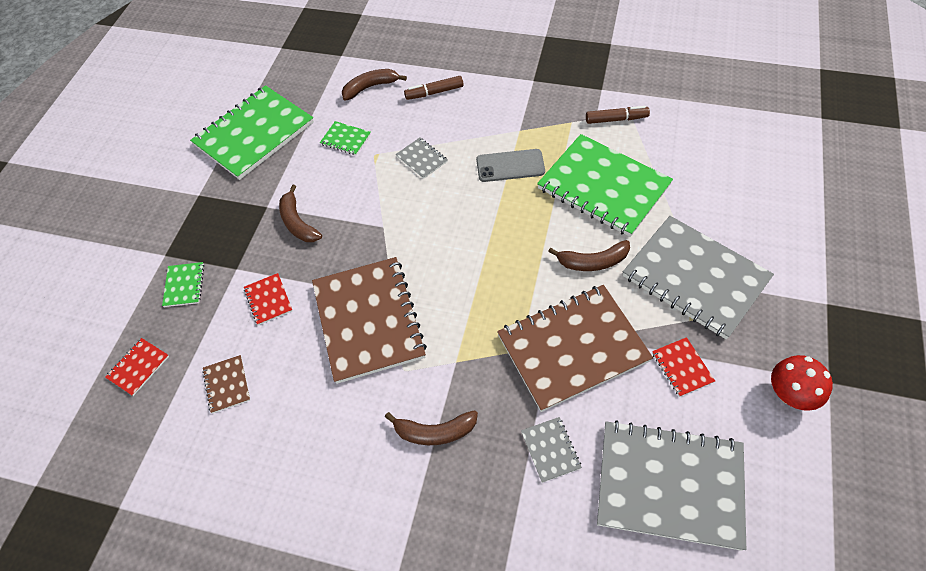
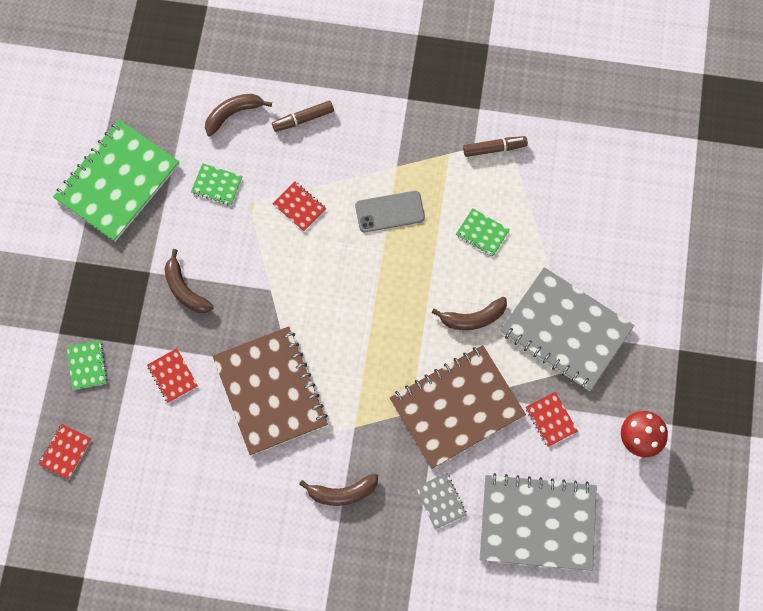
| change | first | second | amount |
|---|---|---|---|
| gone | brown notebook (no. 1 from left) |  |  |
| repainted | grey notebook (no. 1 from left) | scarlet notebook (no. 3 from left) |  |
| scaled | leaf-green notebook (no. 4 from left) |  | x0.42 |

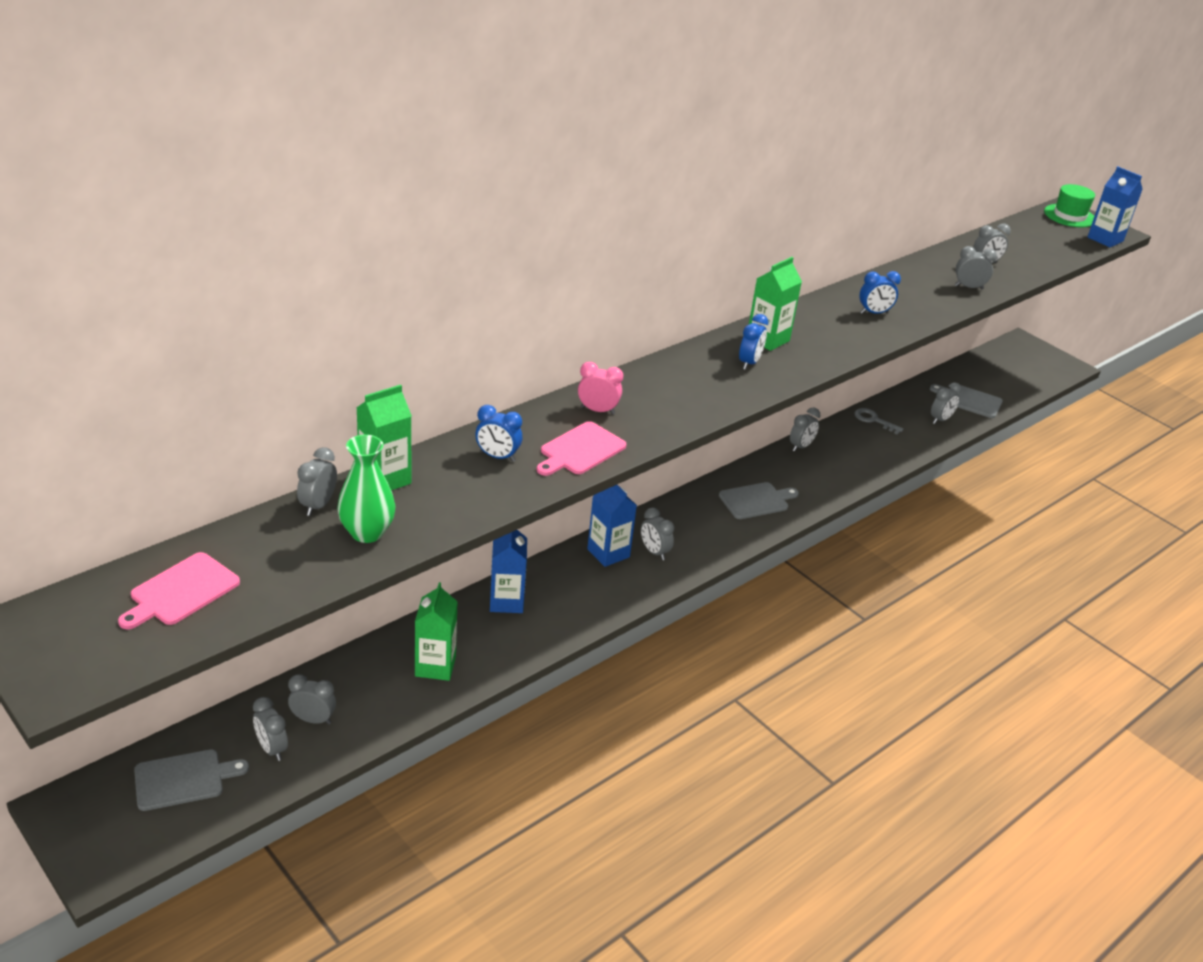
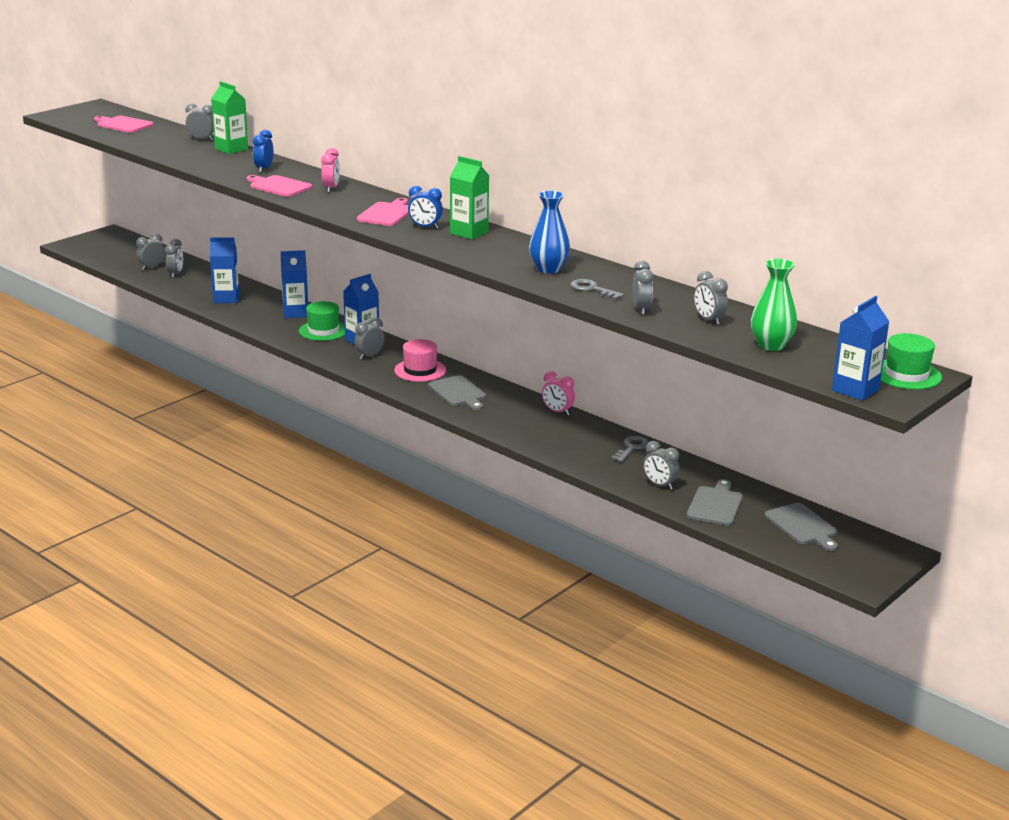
| change | first | second | amount |
|---|---|---|---|
| new |  | leaf-green tall hat (no. 1 from left) |  |
| new |  | pink cutting board (no. 3 from left) |  |
| new |  | pink tall hat |  |
| new |  | grey door key (no. 1 from left) |  |
| shifted | grey cutting board (no. 1 from left in the first image) | grey cutting board (no. 3 from left) |  |
| shifted | leaf-green tall vase |  |  |
| swapped | royal blue alarm clock (no. 3 from left) | royal blue tall vase |  |
| repainted | leaf-green milk carton (no. 2 from left) | royal blue milk carton (no. 1 from left) |  |
| repainted | grey alarm clock (no. 5 from left) | pink alarm clock (no. 2 from left) |  |

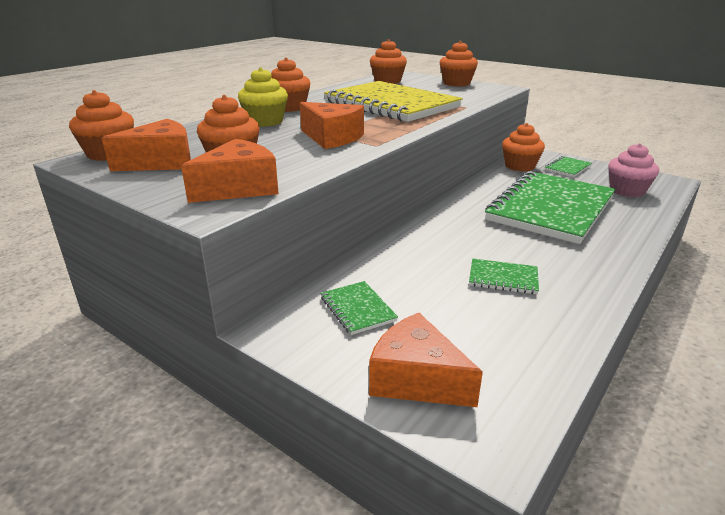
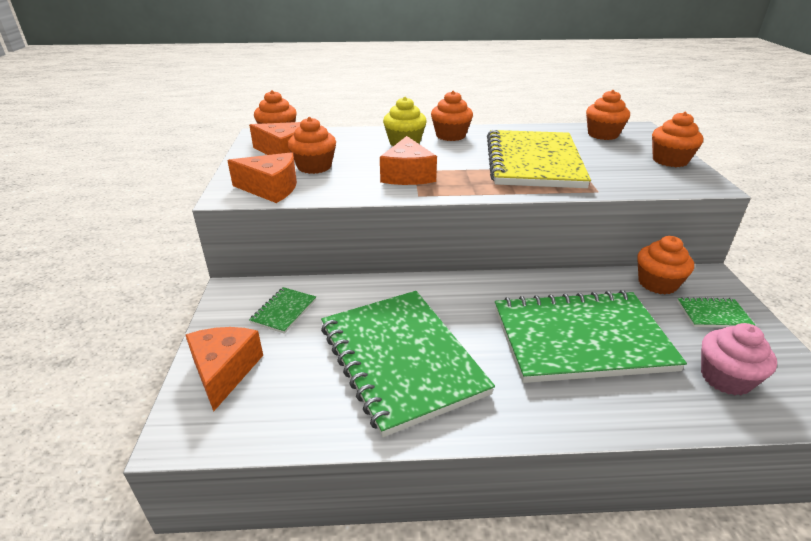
| change | first | second | amount |
|---|---|---|---|
| scaled | leaf-green notebook (no. 2 from left) |  | x2.49 |

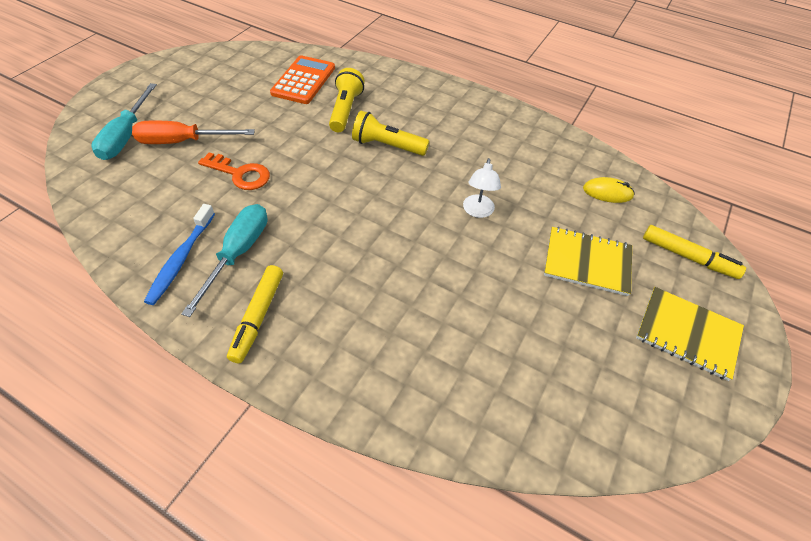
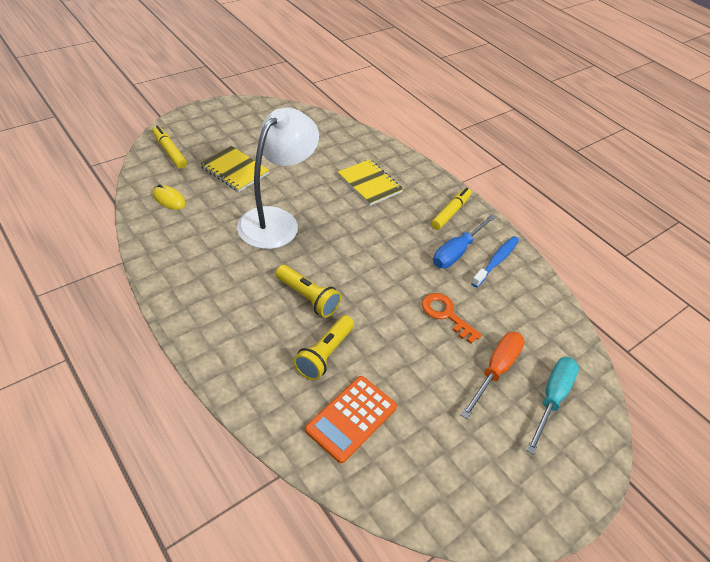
| change | first | second | amount |
|---|---|---|---|
| shifted | bright yellow notebook (no. 2 from left) |  |  |
| repainted | teal flat screwdriver (no. 2 from left) | royal blue flat screwdriver |  |
| rotated | orange-coloured flat screwdriver |  | 75 degrees counterclockwise |
| scaled | pure white reading lamp |  | x2.39 |

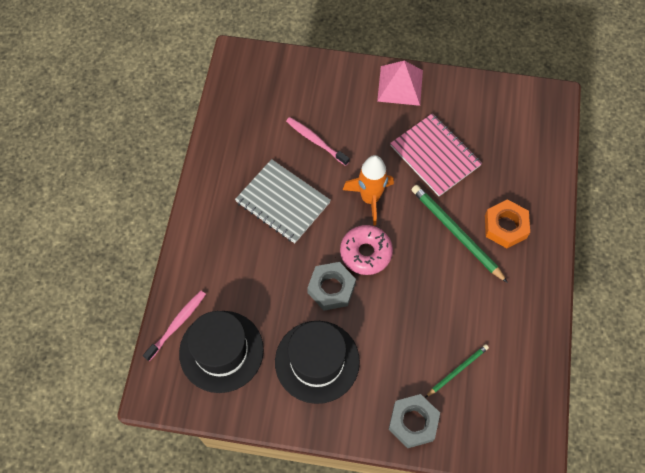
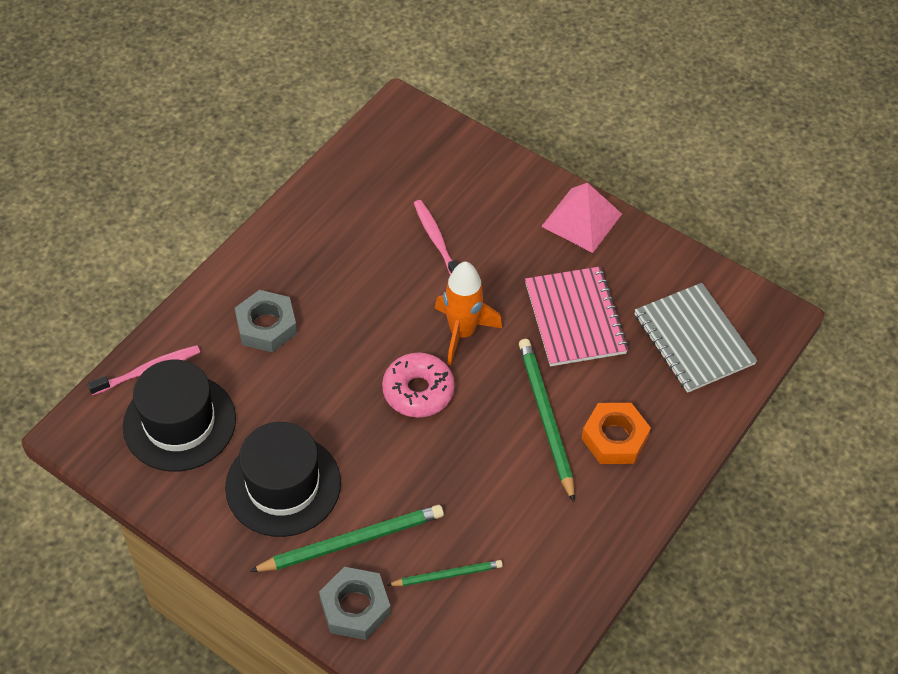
| change | first | second | amount |
|---|---|---|---|
| new |  | leaf-green wooden pencil (no. 1 from left) |  |
| shifted | grey notebook |  |  |
| shifted | grey nut (no. 1 from left) |  |  |

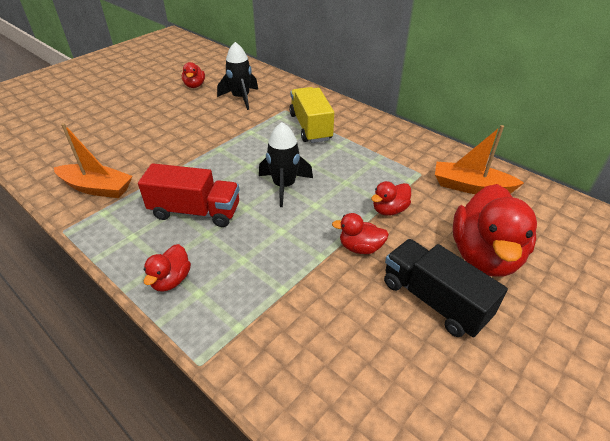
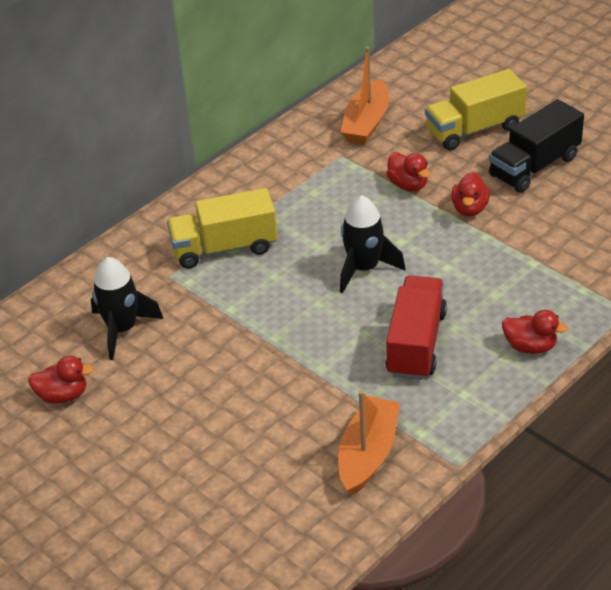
| change | first | second | amount |
|---|---|---|---|
| swapped | scarlet duck (no. 5 from left) | bright yellow lorry (no. 2 from left) |  |

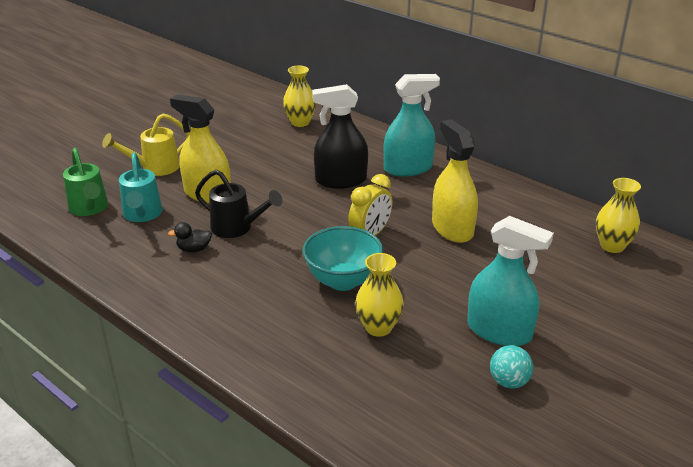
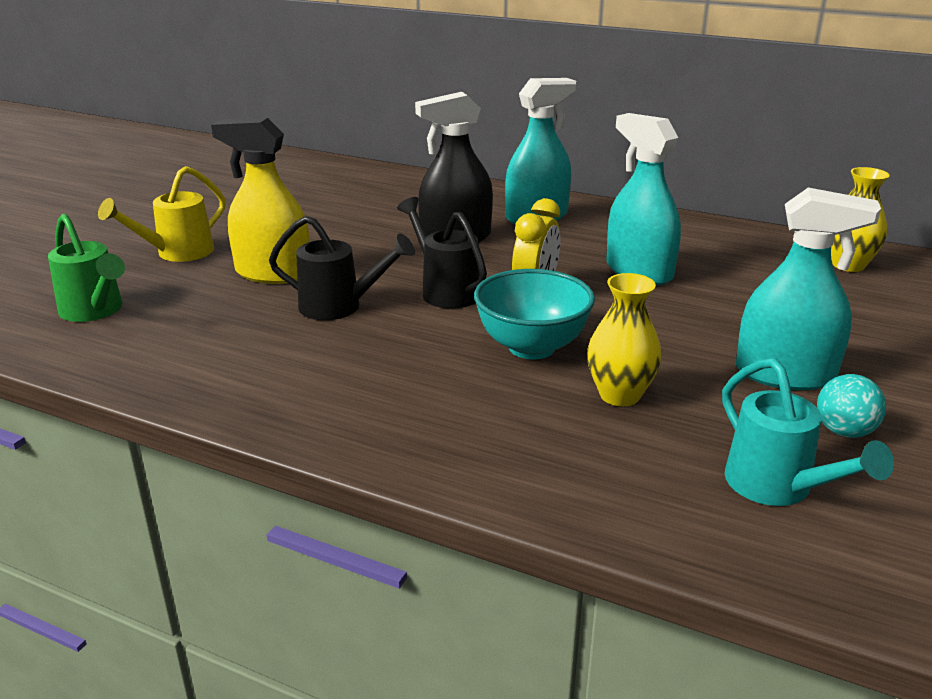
| change | first | second | amount |
|---|---|---|---|
| gone | jet-black duck |  |  |
| gone | bright yellow tall vase (no. 1 from left) |  |  |
| new |  | jet-black sprinkling can (no. 2 from left) |  |
| shifted | teal sprinkling can |  |  |
| repainted | bright yellow spray cleaner (no. 2 from left) | teal spray cleaner (no. 2 from left) |  |

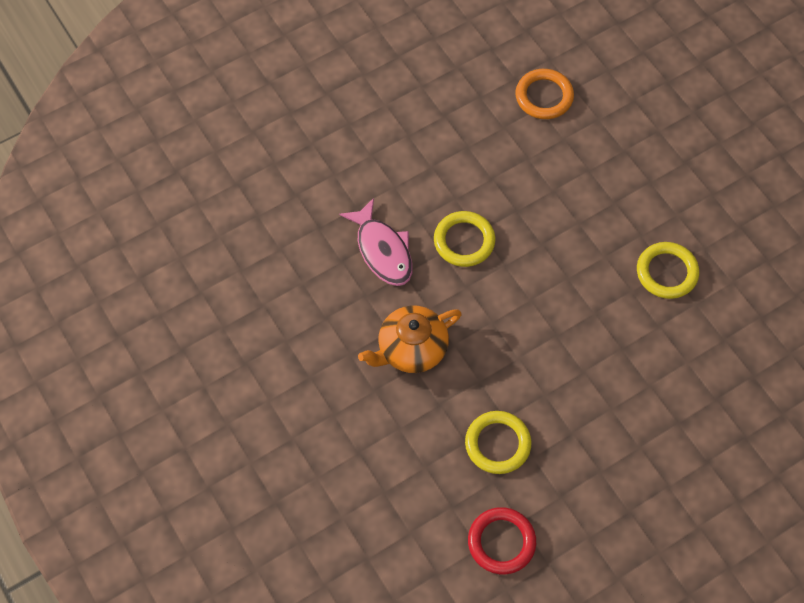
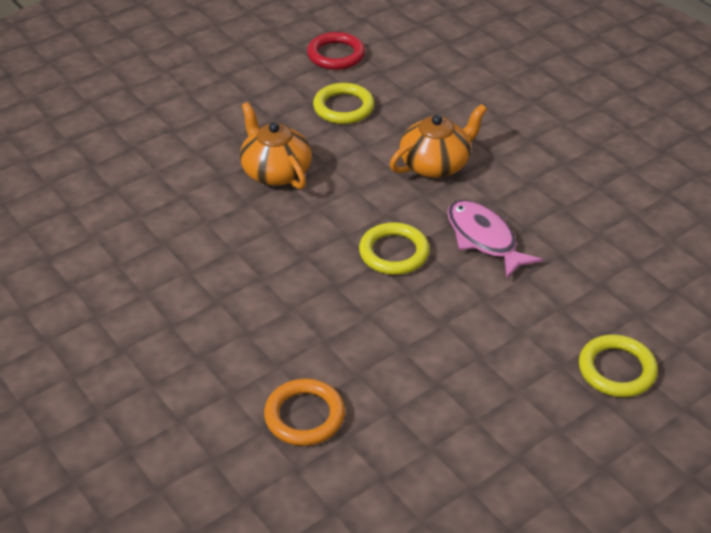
| change | first | second | amount |
|---|---|---|---|
| new |  | orange-coloured china teapot (no. 1 from left) |  |
| shifted | bright yellow ring (no. 3 from left) |  |  |

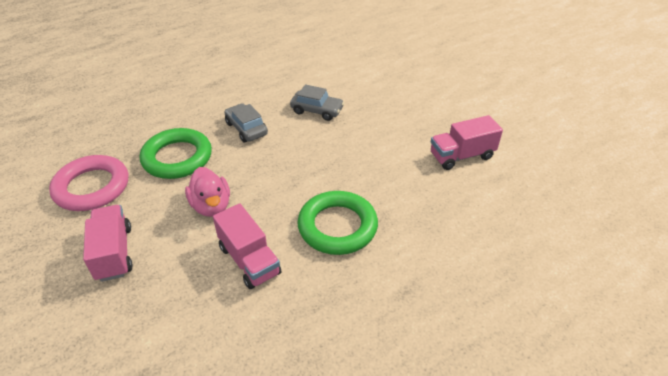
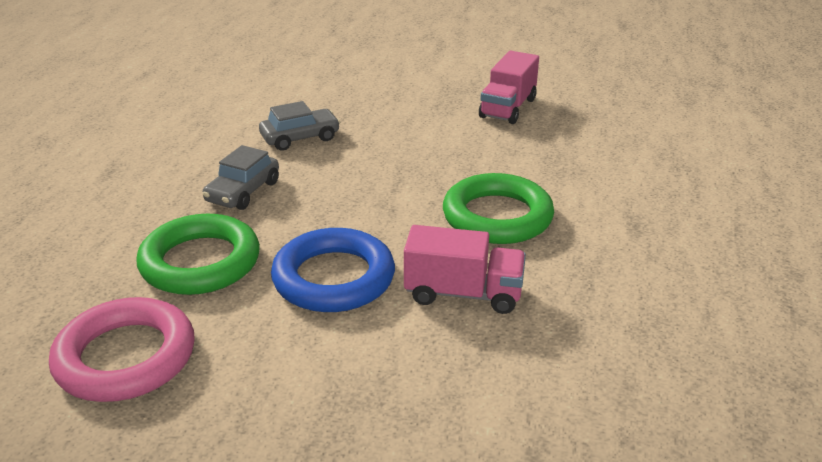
| change | first | second | amount |
|---|---|---|---|
| gone | pink lorry (no. 1 from left) |  |  |
| swapped | pink duck | royal blue ring |  |
| rotated | grey automobile (no. 1 from left) |  | 75 degrees counterclockwise |

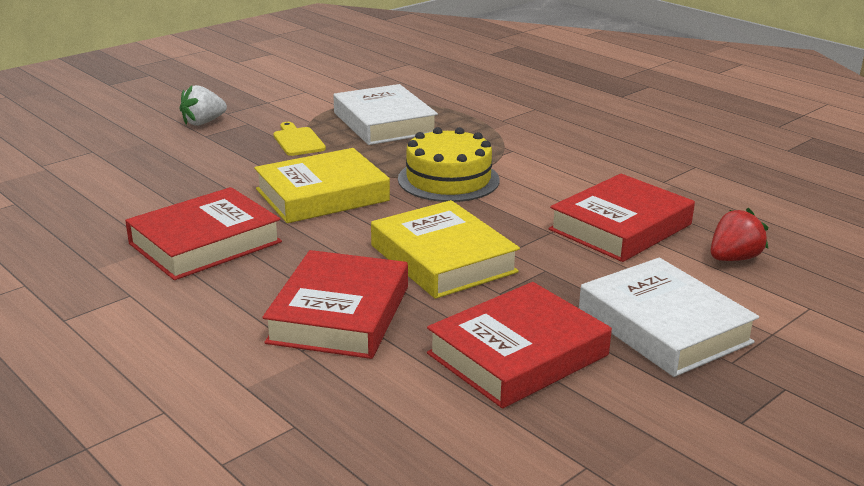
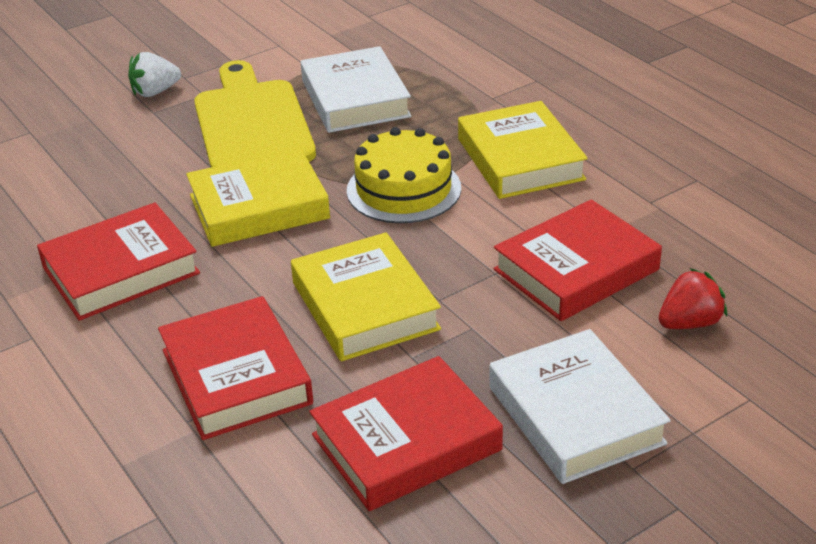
| change | first | second | amount |
|---|---|---|---|
| new |  | bright yellow book (no. 3 from left) |  |
| rotated | scarlet book (no. 2 from left) |  | 45 degrees counterclockwise |
| scaled | bright yellow cutting board |  | x2.27 |

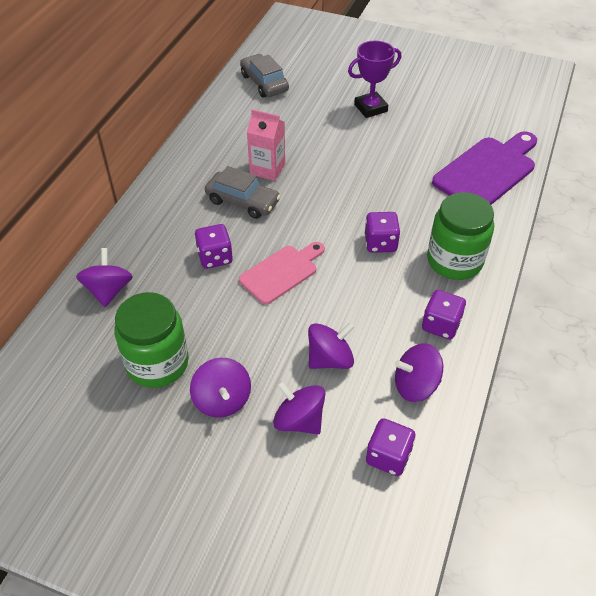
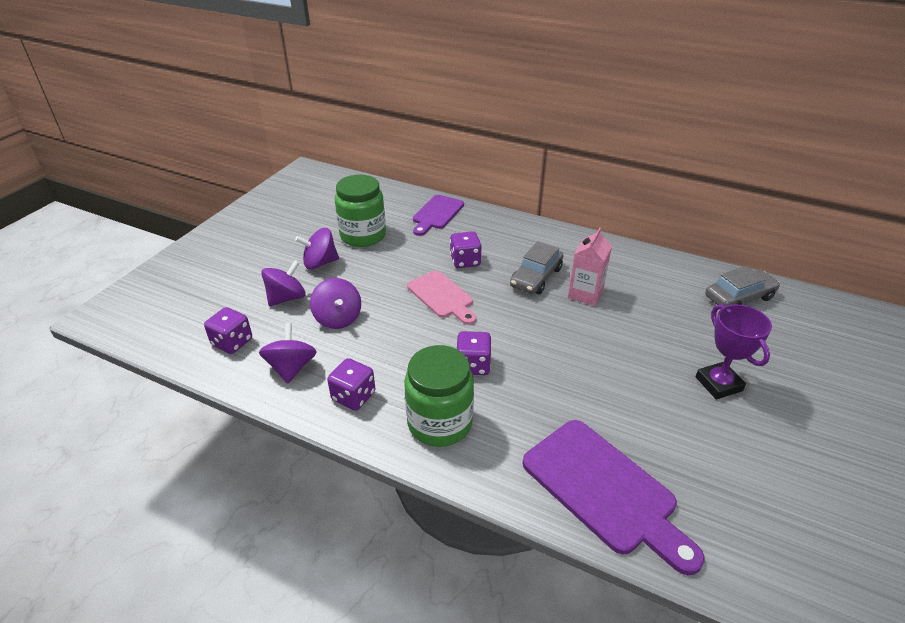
| change | first | second | amount |
|---|---|---|---|
| swapped | royal purple spinning top (no. 1 from left) | royal purple cutting board (no. 1 from left) |  |

